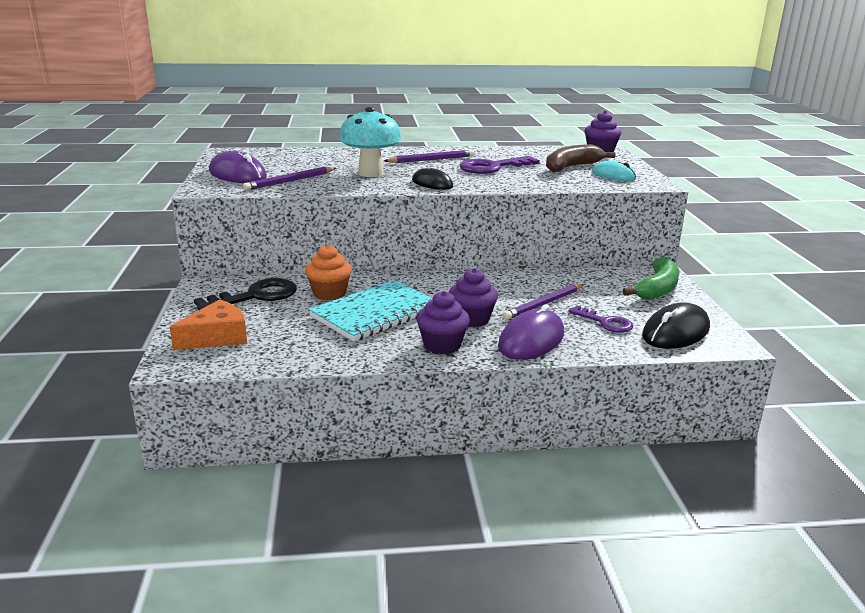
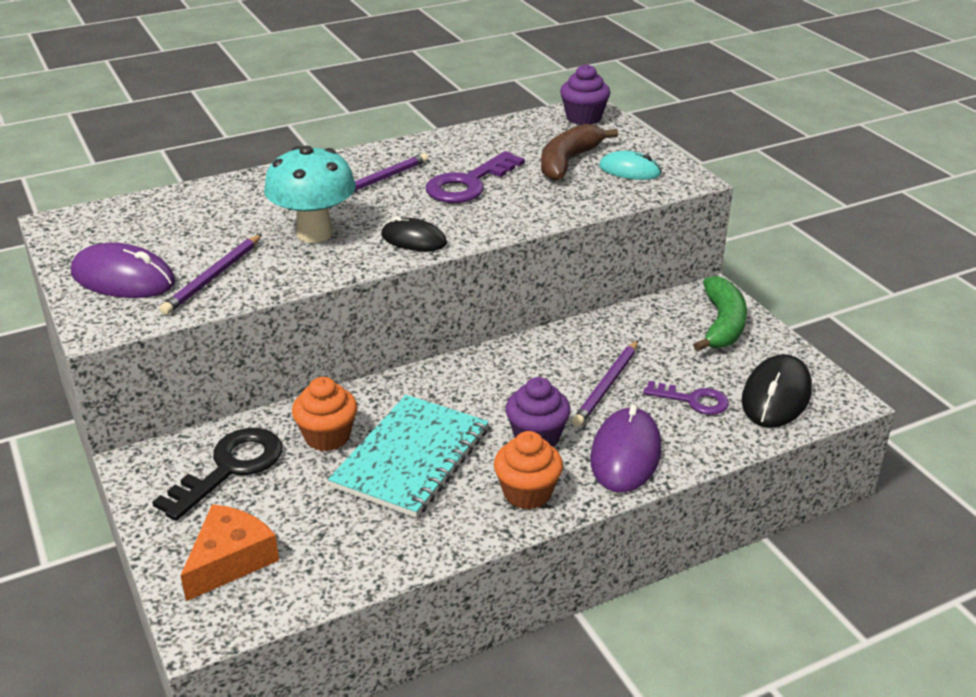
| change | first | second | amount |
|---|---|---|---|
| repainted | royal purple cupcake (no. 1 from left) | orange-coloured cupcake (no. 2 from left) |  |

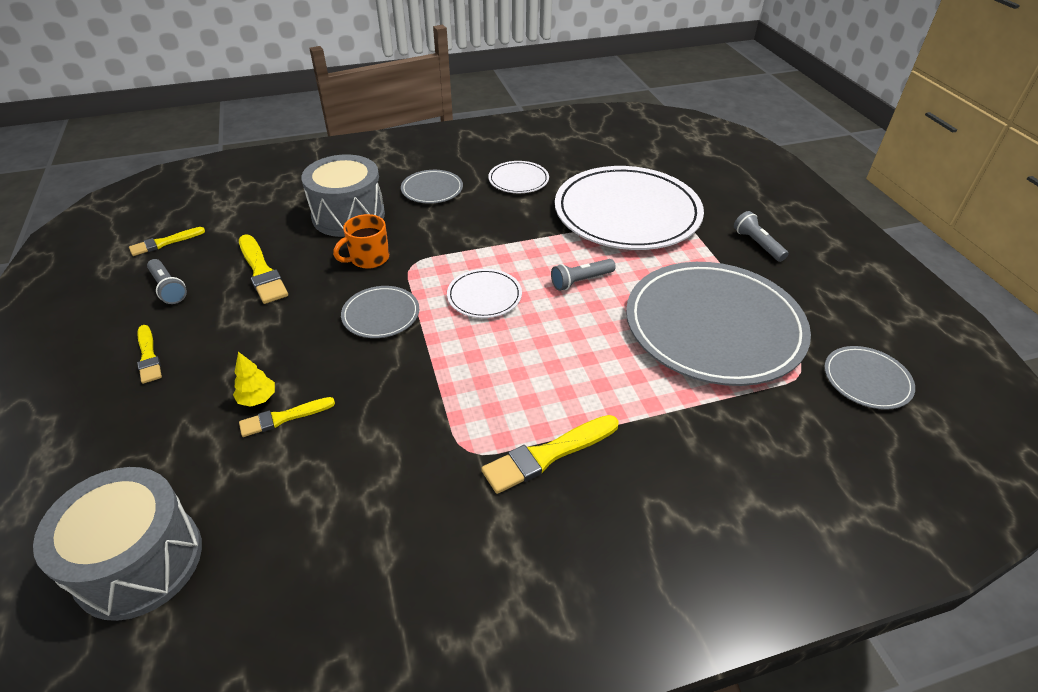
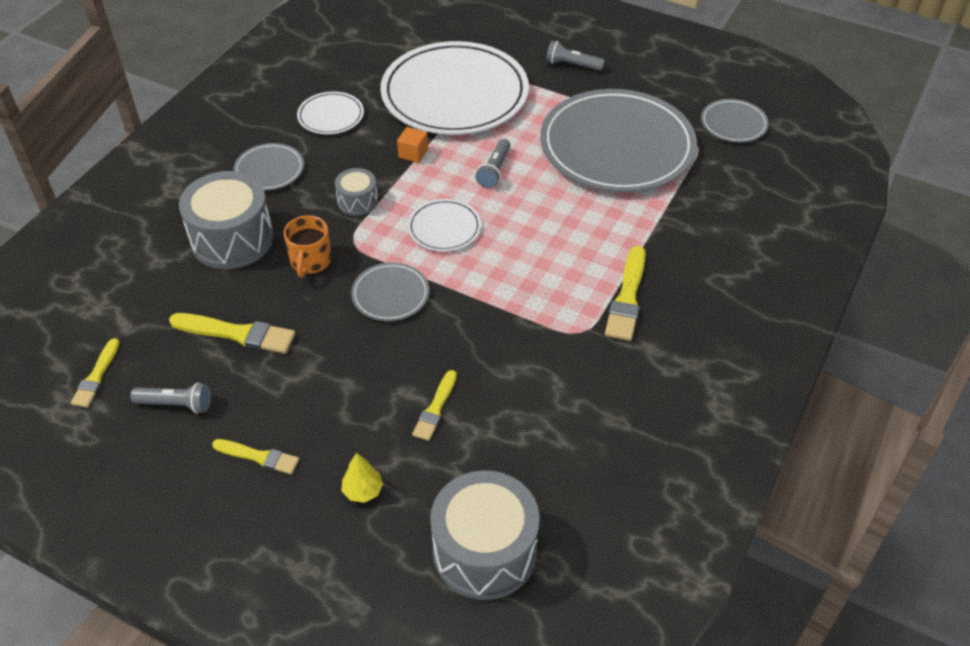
| change | first | second | amount |
|---|---|---|---|
| new |  | grey drum (no. 2 from left) |  |
| new |  | orange-coloured block |  |
| shifted | bright yellow tree |  |  |

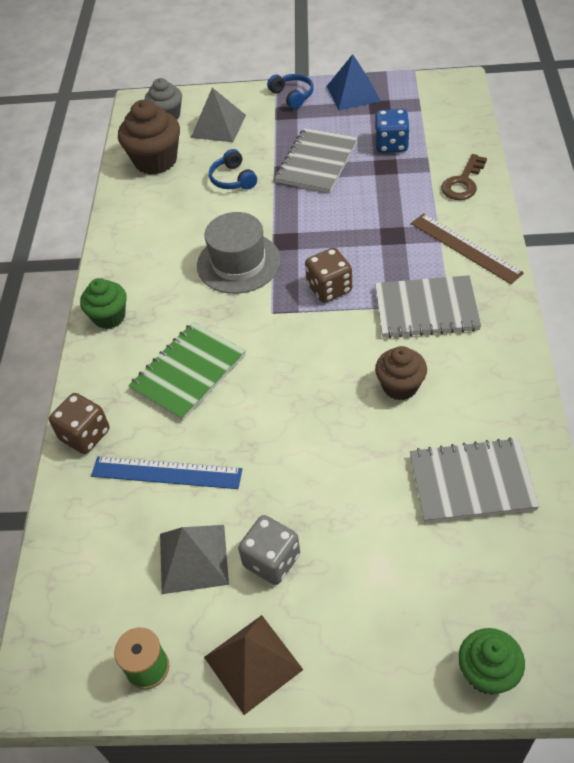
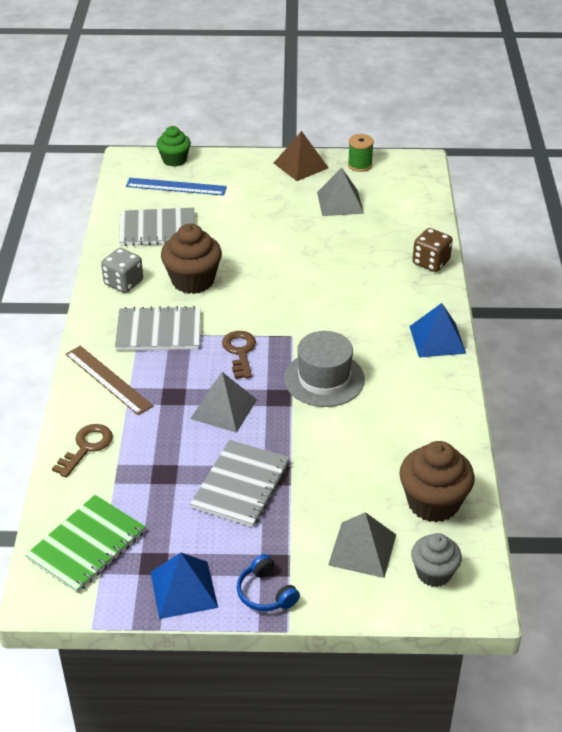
| change | first | second | amount |
|---|---|---|---|
| gone | royal blue headset (no. 1 from left) |  |  |
| gone | royal blue dice |  |  |
| new |  | grey pyramid (no. 1 from left) |  |
| shifted | royal blue straightedge |  |  |
| shifted | leaf-green notebook |  |  |
| shifted | grey dice |  |  |
| swapped | leaf-green cupcake (no. 1 from left) | royal blue pyramid (no. 2 from left) |  |
| swapped | brown dice (no. 2 from left) | brown door key (no. 2 from left) |  |
| scaled | brown cupcake (no. 2 from left in the first image) | brown cupcake (no. 1 from left) | x1.56 |

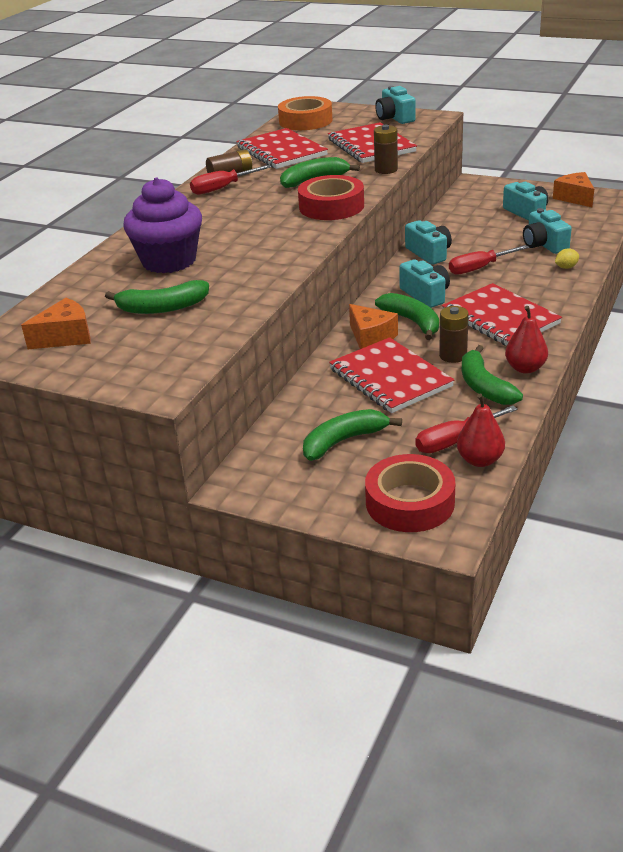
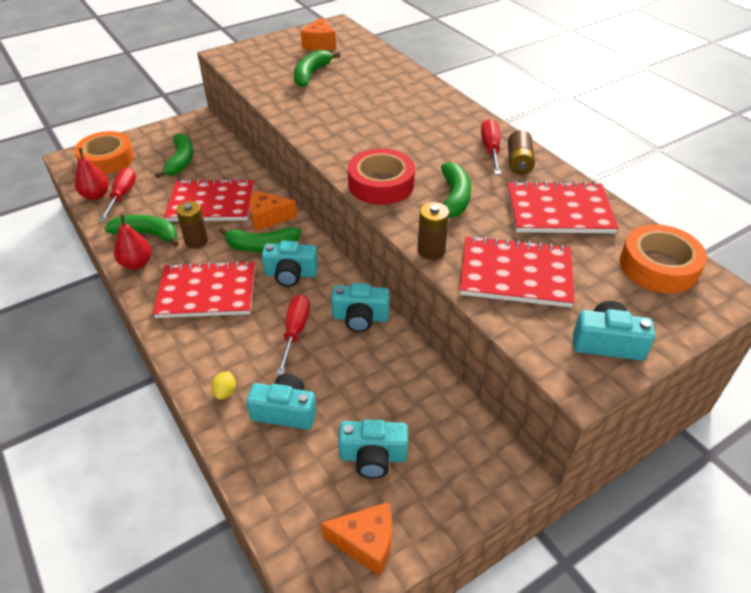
| change | first | second | amount |
|---|---|---|---|
| gone | royal purple cupcake |  |  |
| repainted | scarlet sticky tape (no. 2 from left) | orange-coloured sticky tape (no. 1 from left) |  |

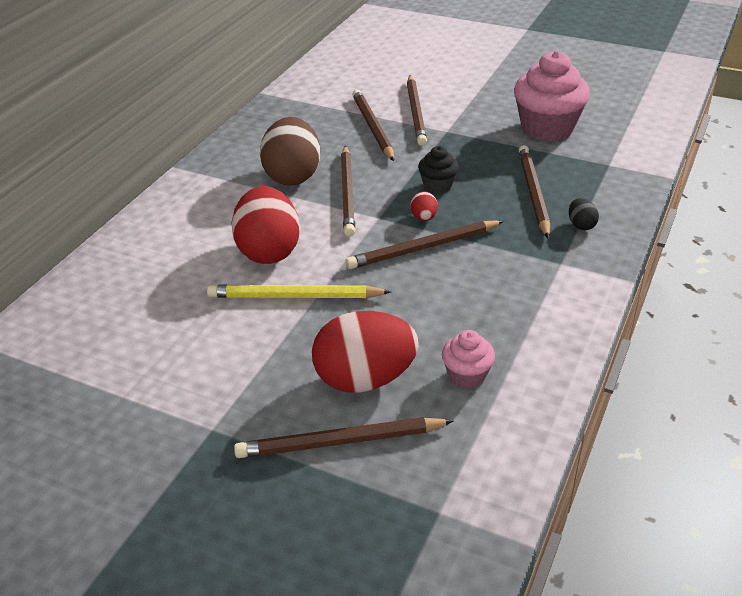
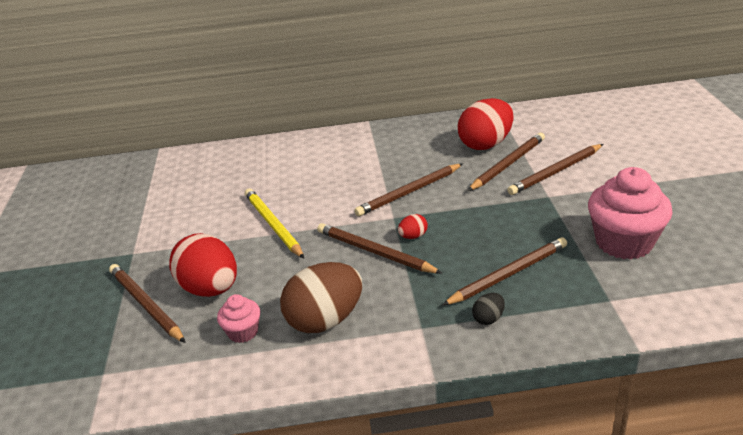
| change | first | second | amount |
|---|---|---|---|
| gone | jet-black cupcake |  |  |
| shifted | scarlet toy egg (no. 1 from left in the first image) | scarlet toy egg (no. 3 from left) |  |
| shifted | brown toy egg |  |  |

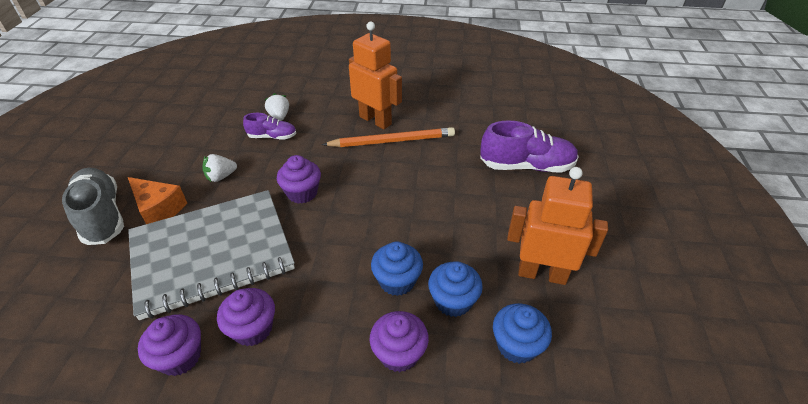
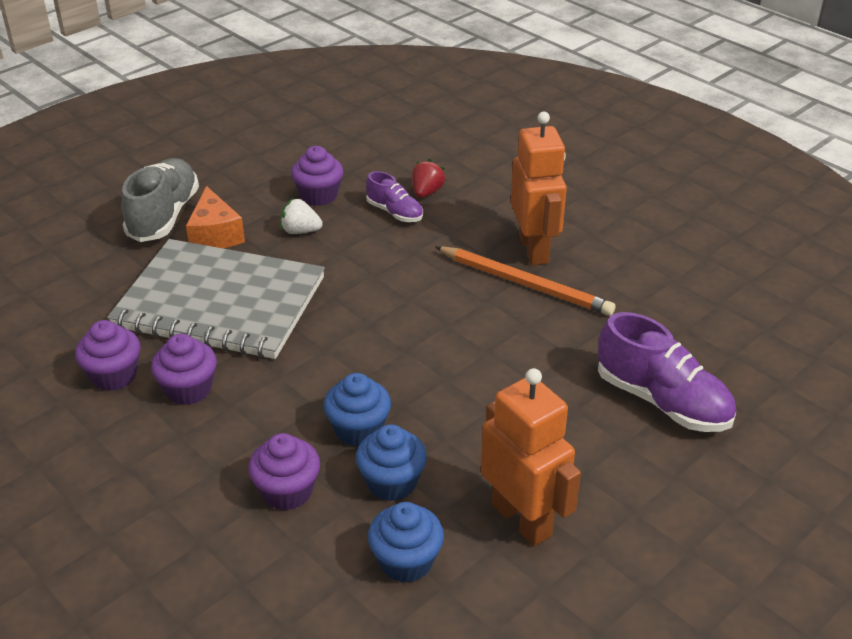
| change | first | second | amount |
|---|---|---|---|
| shifted | royal purple cupcake (no. 3 from left in the first image) | royal purple cupcake (no. 4 from left) |  |
| repainted | pure white toy strawberry (no. 2 from left) | scarlet toy strawberry |  |

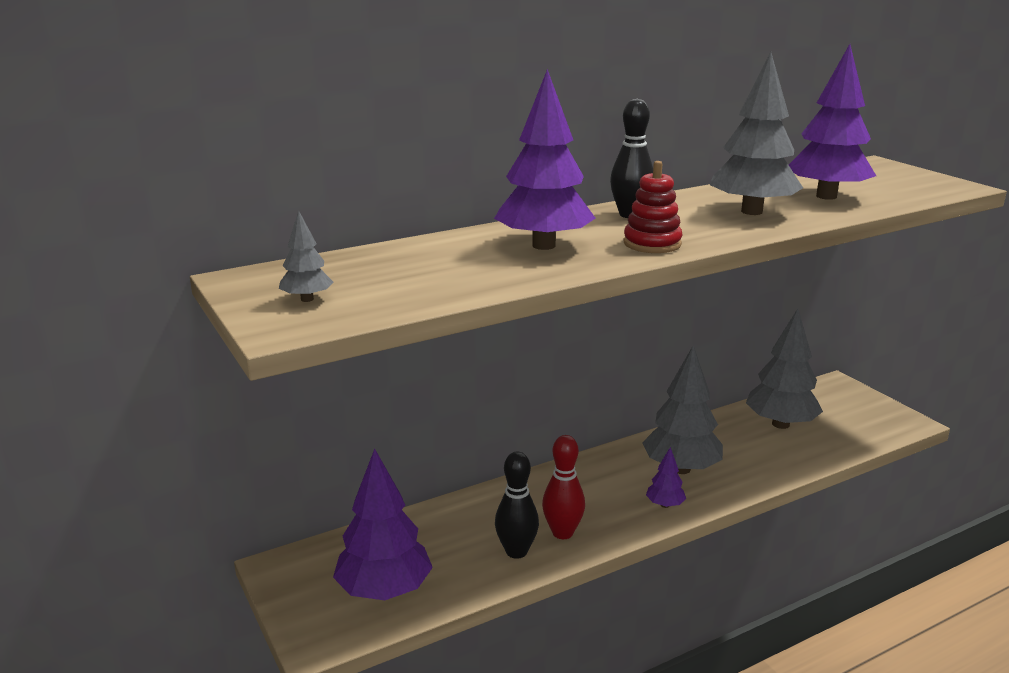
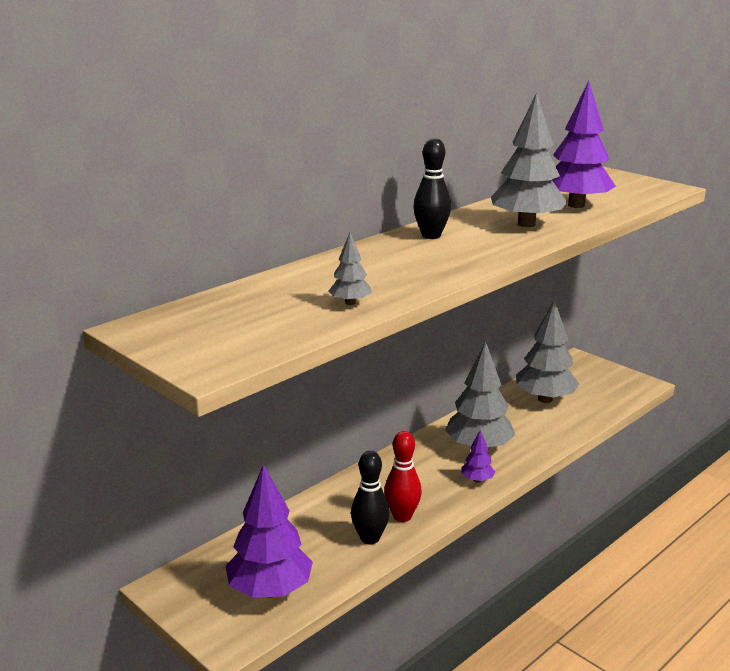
| change | first | second | amount |
|---|---|---|---|
| gone | royal purple tree (no. 2 from left) |  |  |
| gone | scarlet ring stacker |  |  |
| shifted | grey tree (no. 1 from left) |  |  |

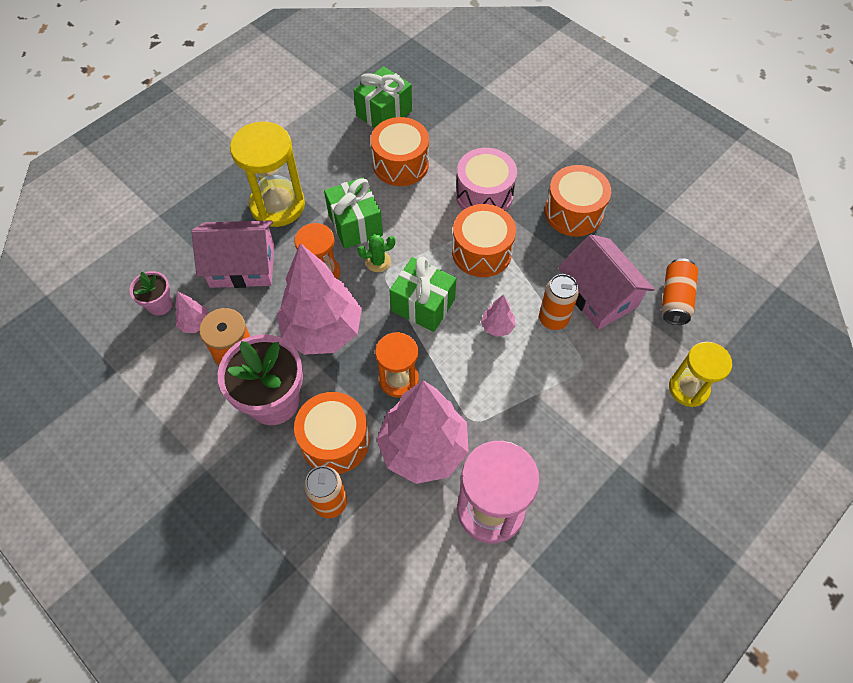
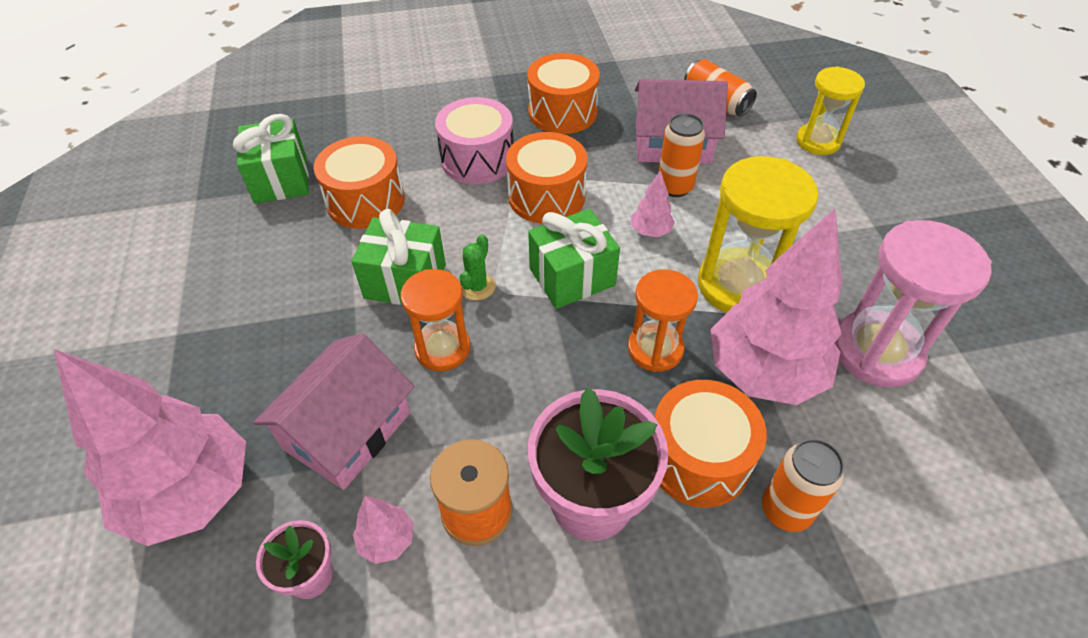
| change | first | second | amount |
|---|---|---|---|
| shifted | bright yellow sand timer (no. 1 from left) |  |  |
| shifted | pink tree (no. 2 from left in the first image) | pink tree (no. 1 from left) |  |

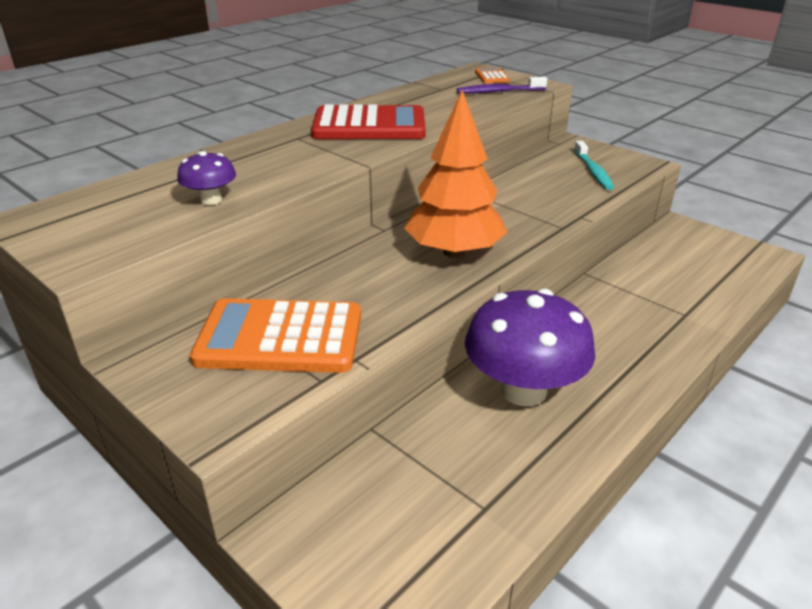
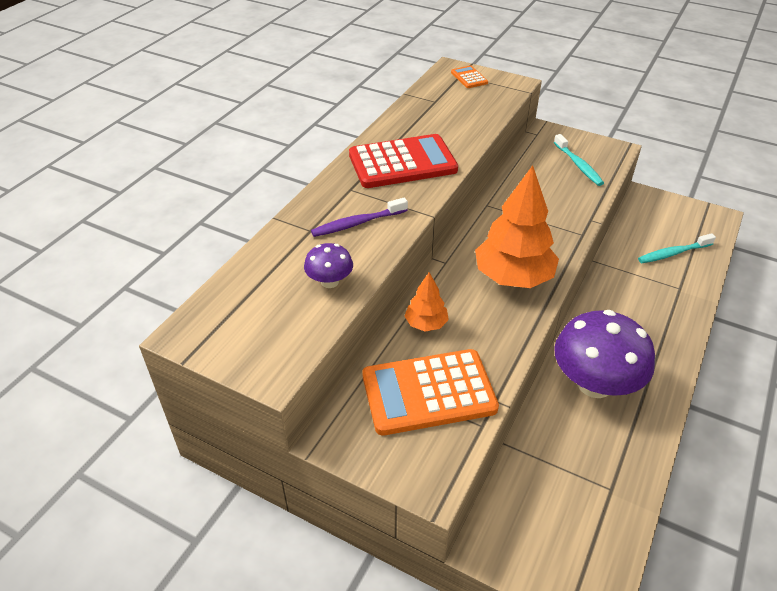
| change | first | second | amount |
|---|---|---|---|
| new |  | orange-coloured tree (no. 1 from left) |  |
| new |  | teal tooth brush (no. 2 from left) |  |
| shifted | royal purple tooth brush |  |  |

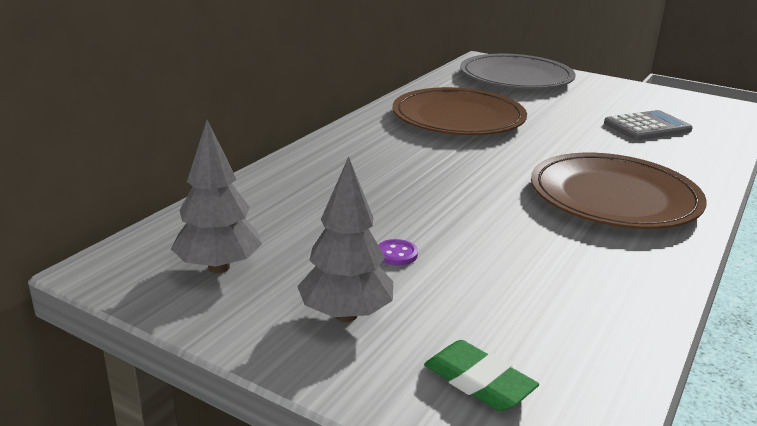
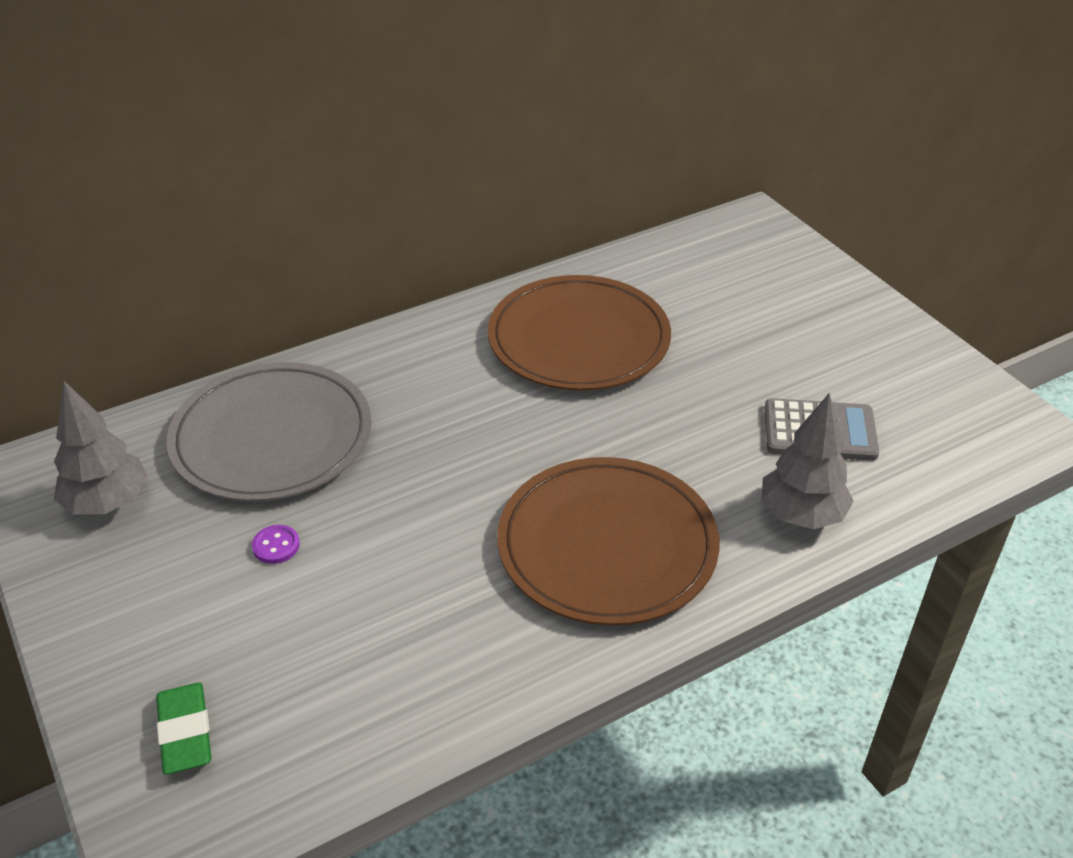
| change | first | second | amount |
|---|---|---|---|
| shifted | grey tree (no. 2 from left) |  |  |
| shifted | grey plate |  |  |

